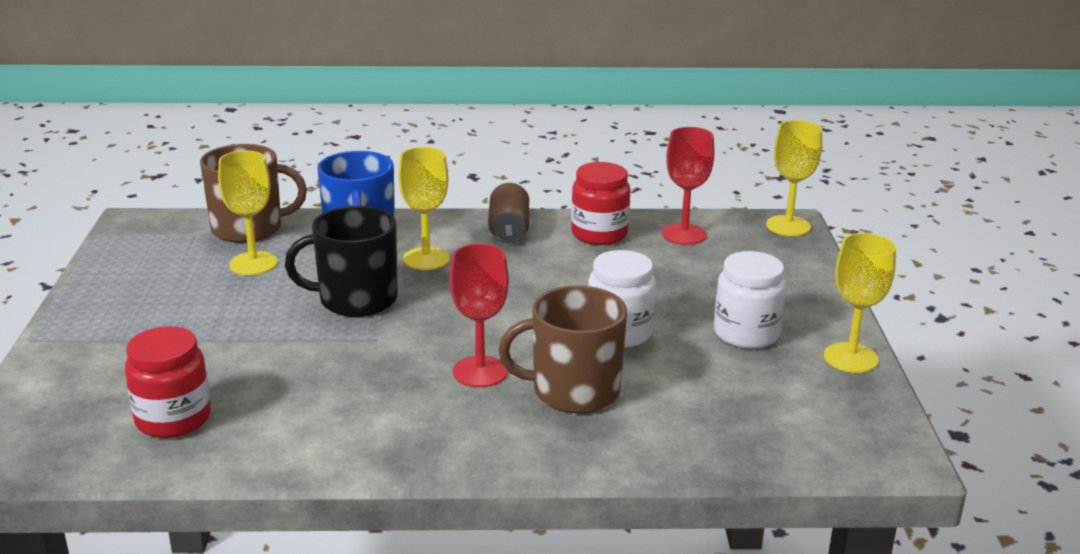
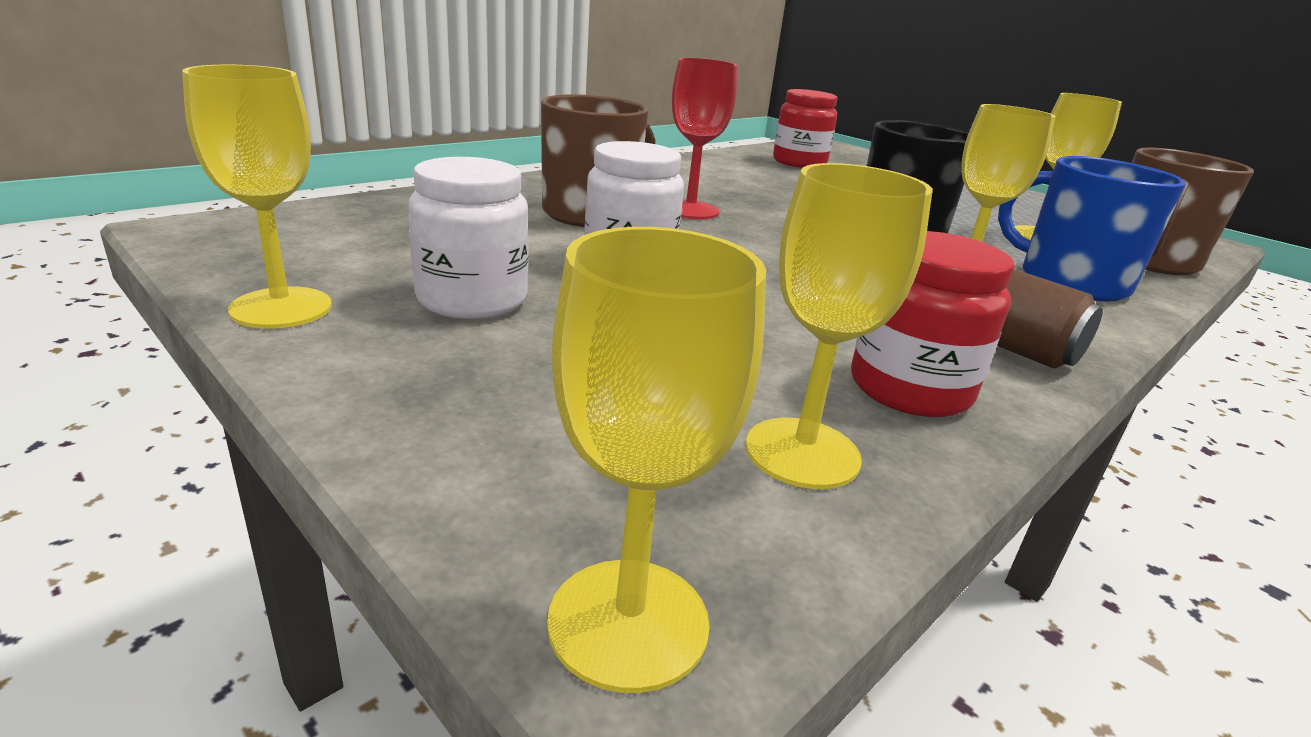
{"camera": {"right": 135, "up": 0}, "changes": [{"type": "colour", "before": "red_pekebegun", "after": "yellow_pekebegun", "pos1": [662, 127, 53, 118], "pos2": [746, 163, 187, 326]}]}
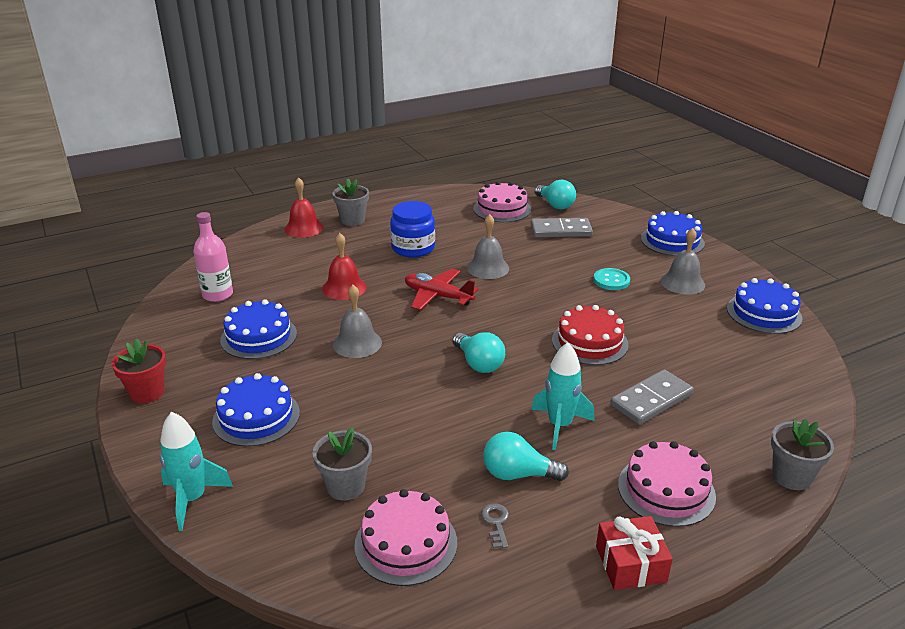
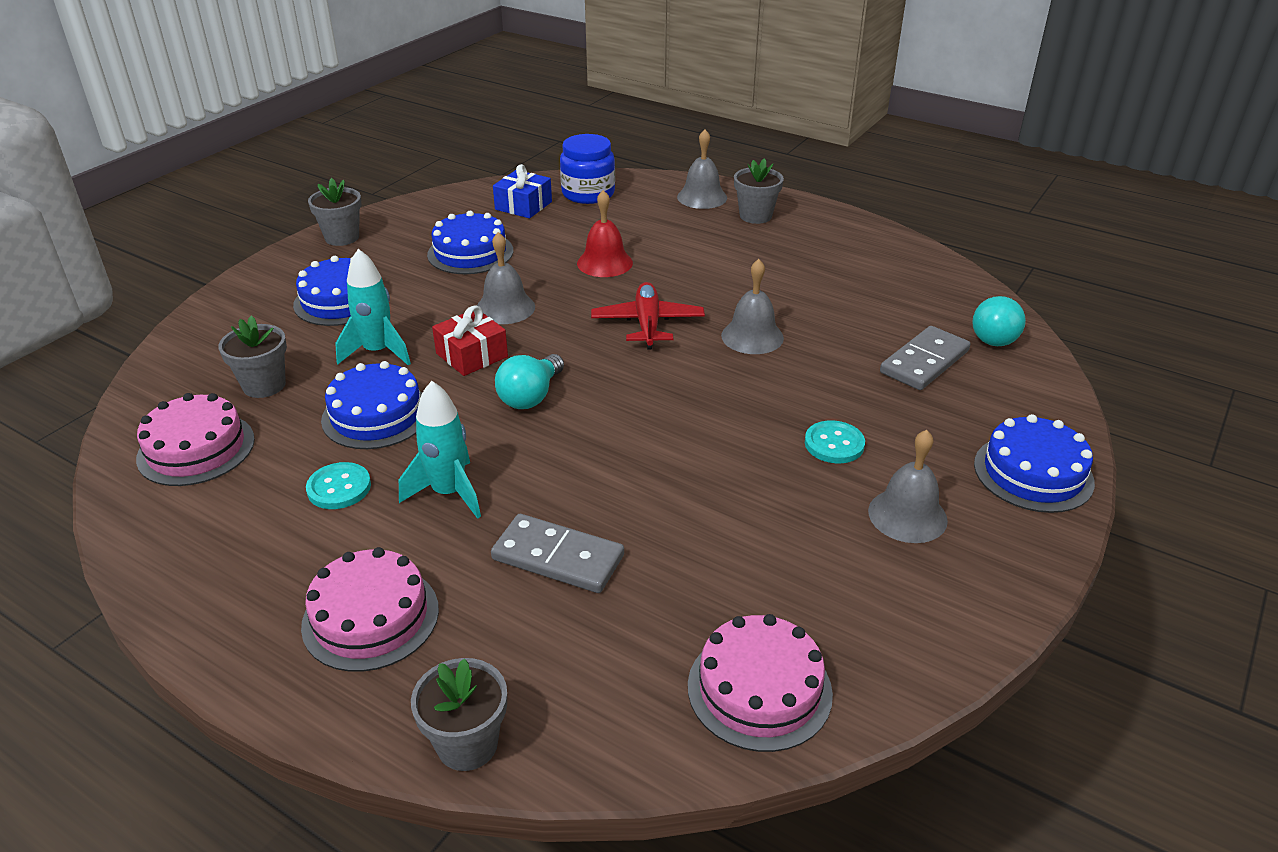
{"camera": {"right": 60, "up": 5}, "changes": [{"type": "colour", "before": "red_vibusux", "after": "grey_vibusux", "pos1": [284, 177, 40, 61], "pos2": [677, 129, 50, 80]}, {"type": "relocated", "before": "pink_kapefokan", "pos1": [473, 181, 58, 41], "pos2": [688, 614, 145, 138]}, {"type": "relocated", "before": "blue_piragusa", "pos1": [390, 201, 45, 57], "pos2": [560, 134, 55, 70]}, {"type": "exchanged", "before": "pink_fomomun", "after": "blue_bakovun", "pos1": [193, 212, 40, 90], "pos2": [493, 164, 59, 54]}, {"type": "spun", "before": "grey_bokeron", "pos1": [531, 218, 62, 20], "pos2": [880, 326, 90, 64], "turn": 75}, {"type": "relocated", "before": "blue_kapefokan", "pos1": [727, 278, 75, 56], "pos2": [321, 361, 101, 88]}, {"type": "missing", "before": "red_kapefokan", "pos1": [552, 305, 77, 60]}, {"type": "colour", "before": "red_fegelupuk", "after": "grey_fegelupuk", "pos1": [112, 339, 54, 64], "pos2": [308, 178, 54, 68]}, {"type": "relocated", "before": "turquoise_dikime", "pos1": [160, 412, 73, 119], "pos2": [335, 249, 76, 117]}, {"type": "exchanged", "before": "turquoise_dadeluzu", "after": "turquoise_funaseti", "pos1": [483, 432, 86, 49], "pos2": [306, 462, 65, 47]}, {"type": "missing", "before": "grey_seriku", "pos1": [481, 503, 28, 46]}, {"type": "relocated", "before": "red_bakovun", "pos1": [596, 516, 77, 74], "pos2": [432, 305, 76, 71]}]}
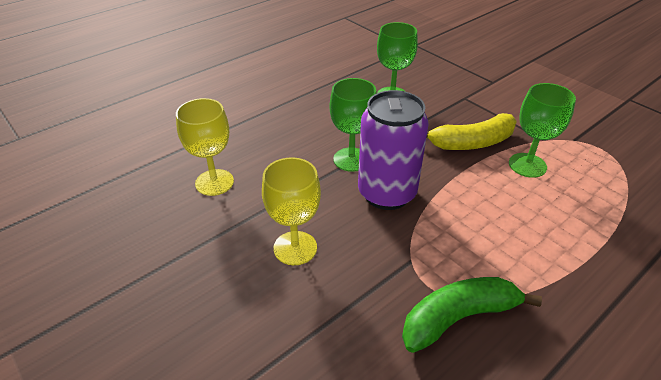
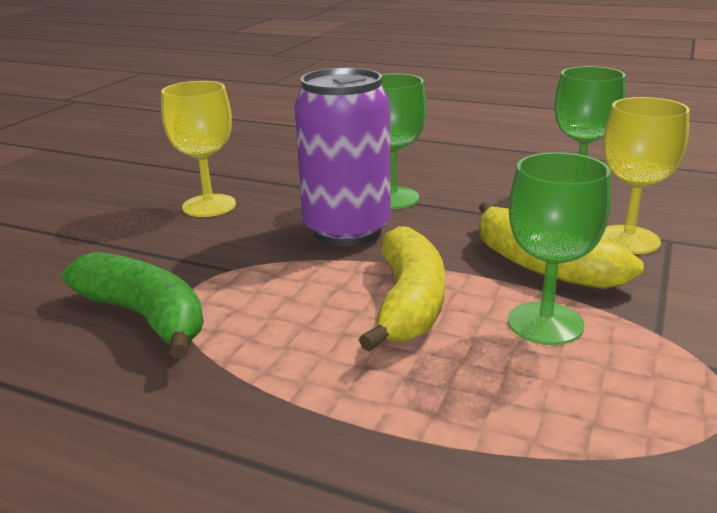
{"camera": {"right": 65, "up": -15}, "changes": [{"type": "relocated", "before": "yellow_pekebegun", "pos1": [176, 98, 58, 98], "pos2": [601, 97, 89, 157]}, {"type": "appeared", "after": "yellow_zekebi", "pos2": [359, 226, 86, 126]}]}
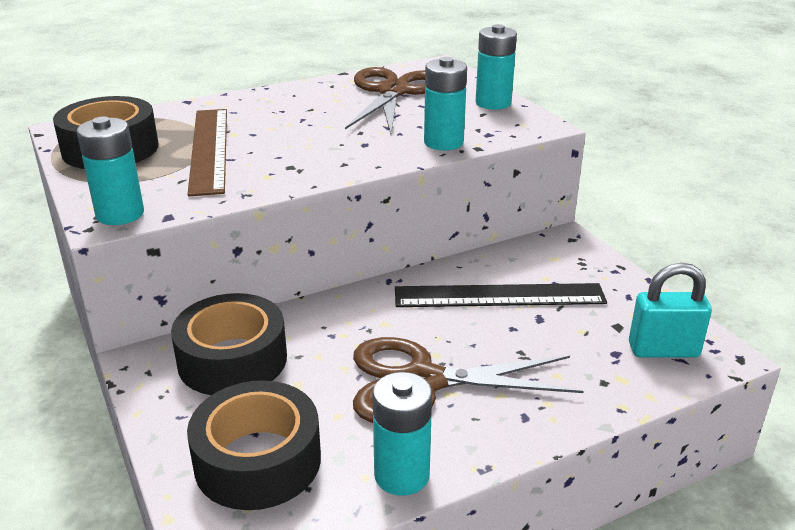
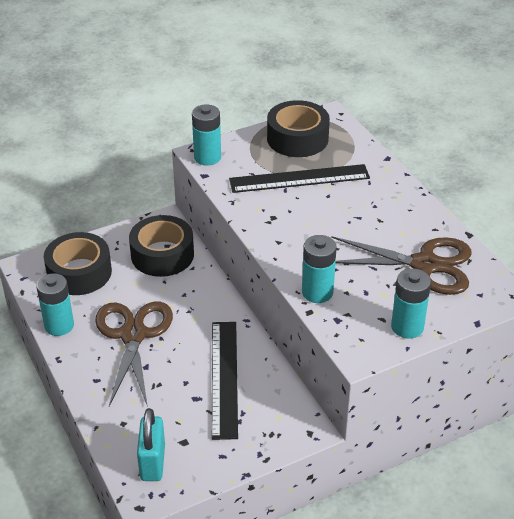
{"camera": {"right": 90, "up": 10}, "changes": [{"type": "colour", "before": "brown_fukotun", "after": "black_fukotun", "pos1": [187, 109, 40, 87], "pos2": [229, 164, 141, 29]}]}
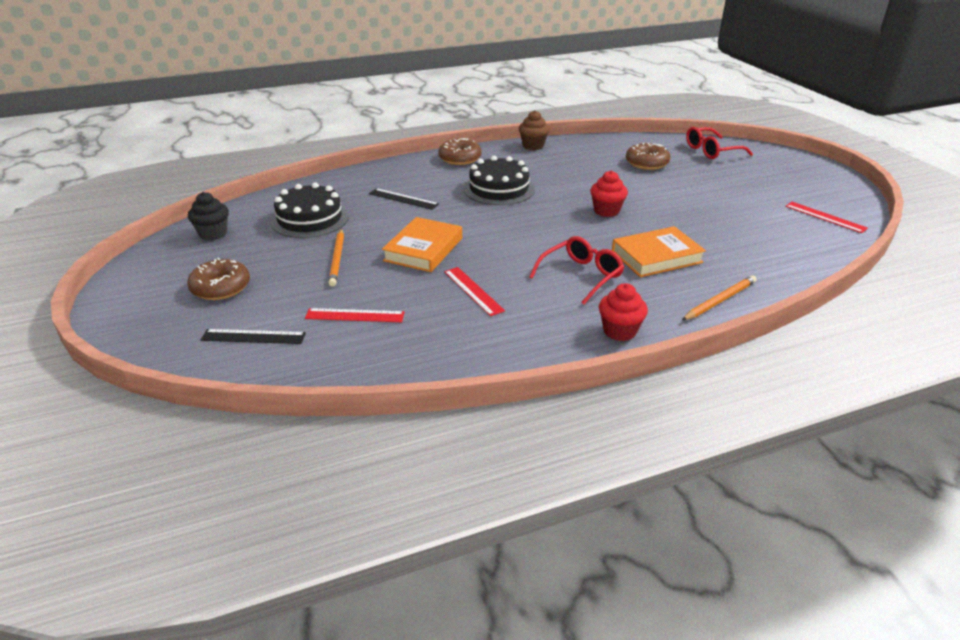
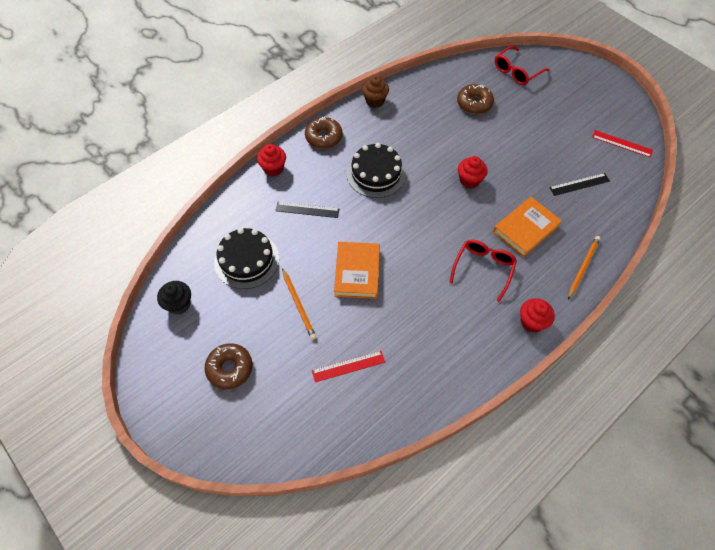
{"camera": {"right": -20, "up": 25}, "changes": [{"type": "missing", "before": "red_fukotun", "pos1": [444, 267, 61, 49]}, {"type": "relocated", "before": "black_fukotun", "pos1": [201, 329, 105, 15], "pos2": [549, 173, 61, 23]}, {"type": "appeared", "after": "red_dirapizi", "pos2": [257, 144, 29, 32]}]}
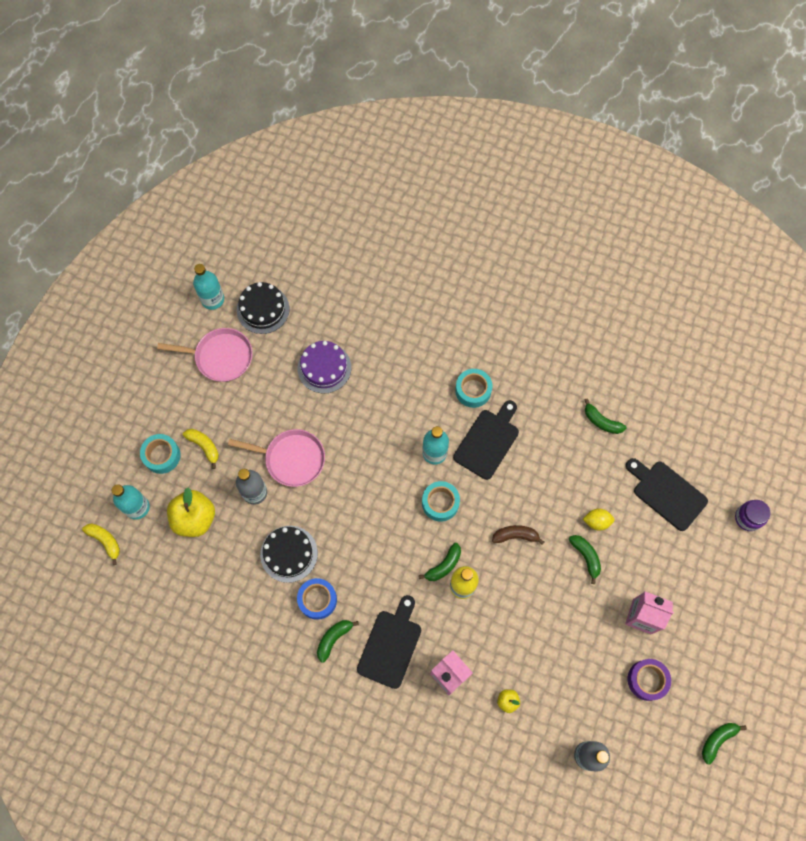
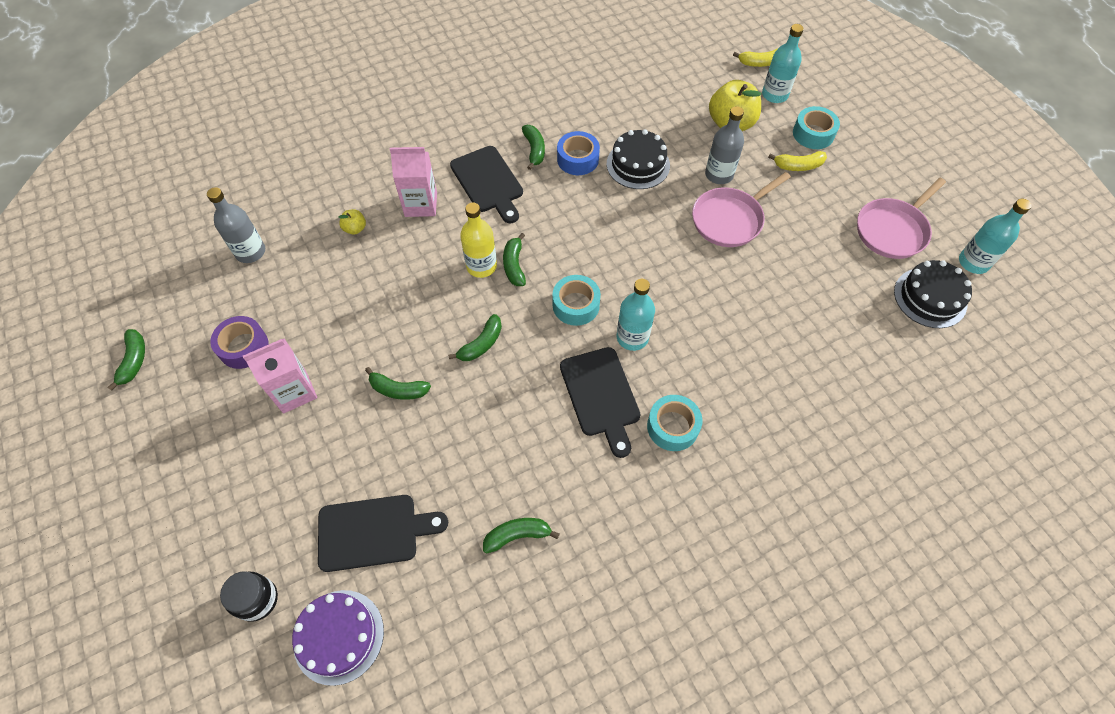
{"camera": {"right": 130, "up": -10}, "changes": [{"type": "relocated", "before": "purple_kapefokan", "pos1": [297, 341, 54, 52], "pos2": [292, 590, 92, 96]}, {"type": "colour", "before": "purple_piragusa", "after": "black_piragusa", "pos1": [735, 500, 36, 31], "pos2": [220, 571, 58, 51]}, {"type": "missing", "before": "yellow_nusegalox", "pos1": [583, 509, 31, 22]}, {"type": "colour", "before": "brown_zekebi", "after": "green_zekebi", "pos1": [492, 525, 52, 20], "pos2": [448, 314, 54, 47]}]}
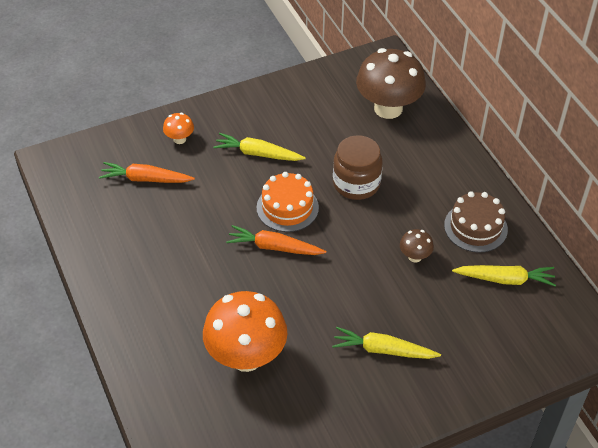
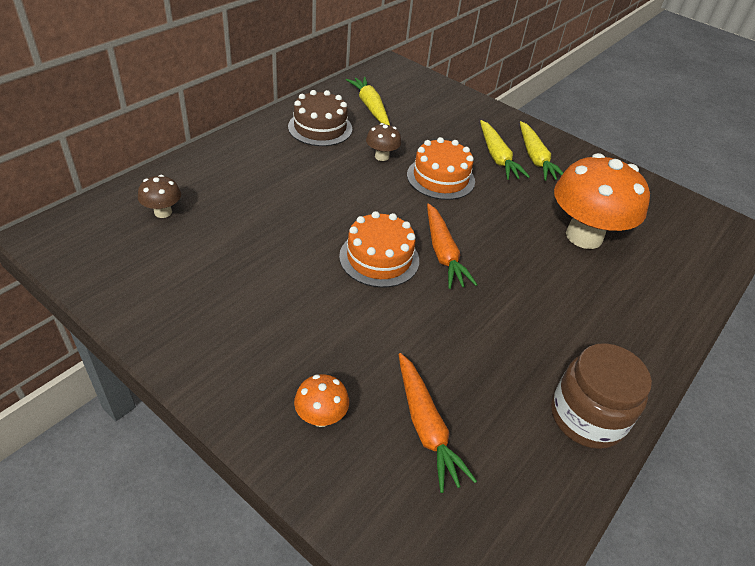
{"camera": {"right": -120, "up": -5}, "changes": [{"type": "size", "before": "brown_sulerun", "pos1": [356, 48, 70, 71], "pos2": [138, 175, 43, 43], "scale": 0.44}, {"type": "relocated", "before": "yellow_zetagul", "pos1": [213, 133, 93, 28], "pos2": [520, 121, 43, 60]}, {"type": "relocated", "before": "brown_piragusa", "pos1": [333, 135, 50, 65], "pos2": [551, 343, 101, 106]}, {"type": "appeared", "after": "orange_kapefokan", "pos2": [407, 137, 68, 63]}]}
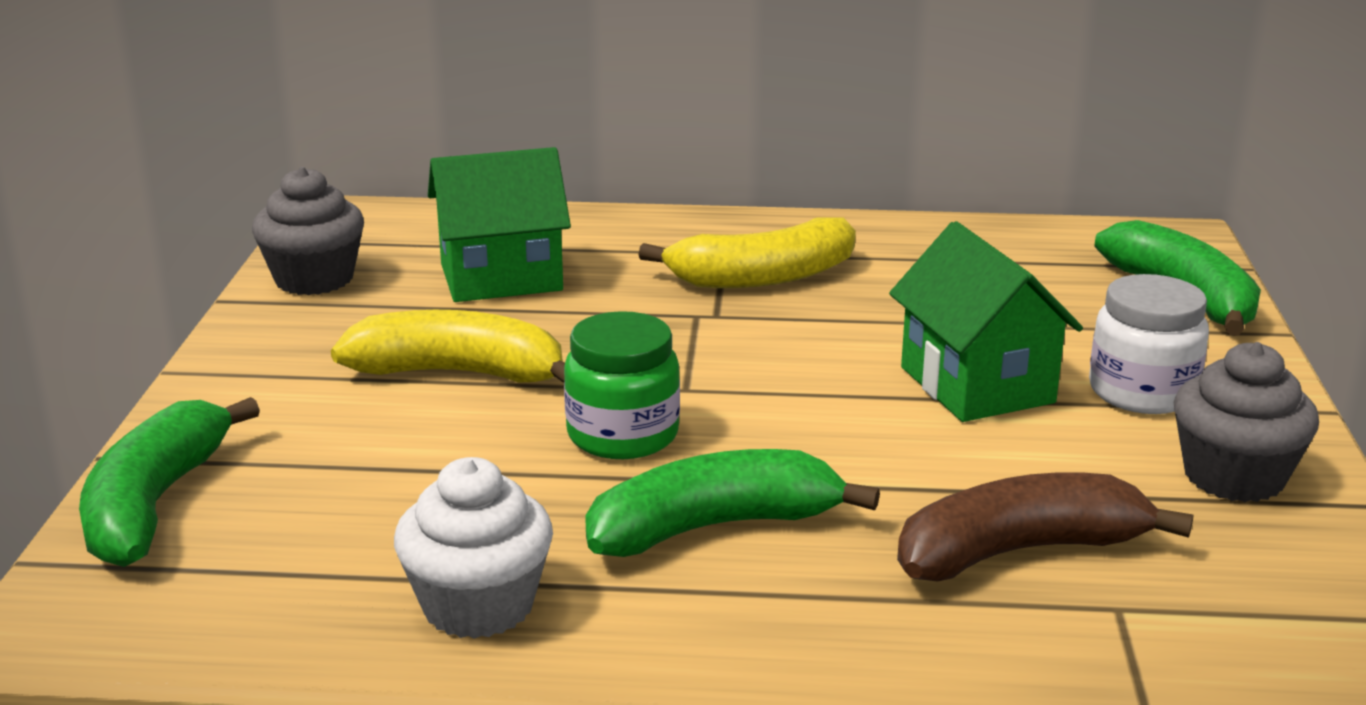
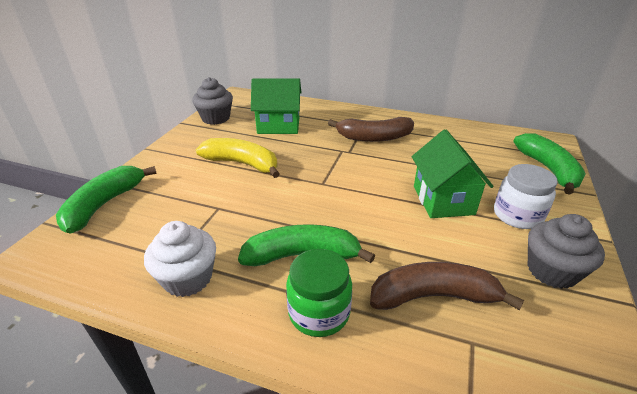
{"camera": {"right": 15, "up": 10}, "changes": [{"type": "colour", "before": "yellow_zekebi", "after": "brown_zekebi", "pos1": [638, 218, 218, 70], "pos2": [328, 117, 86, 25]}, {"type": "relocated", "before": "green_piragusa", "pos1": [564, 311, 116, 148], "pos2": [286, 249, 66, 88]}]}
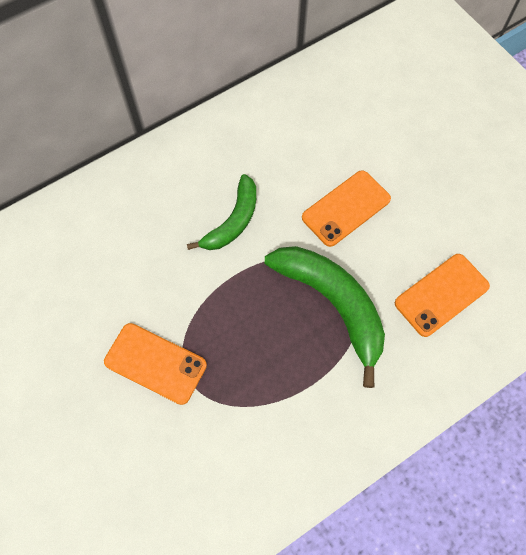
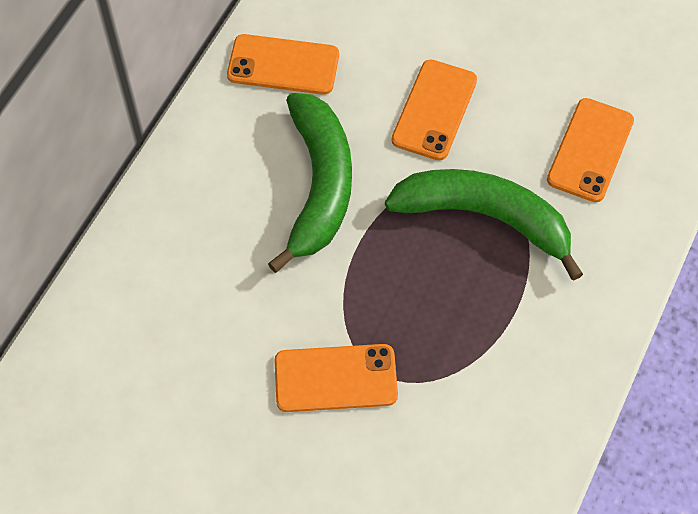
{"camera": {"right": -30, "up": -5}, "changes": [{"type": "size", "before": "green_zekebi", "pos1": [187, 174, 69, 76], "pos2": [268, 93, 84, 180], "scale": 1.57}, {"type": "appeared", "after": "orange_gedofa", "pos2": [227, 34, 112, 61]}]}
